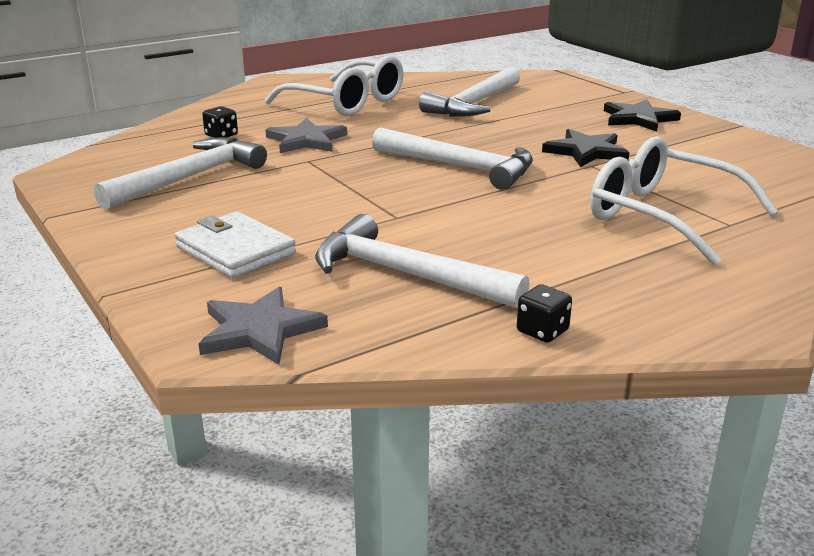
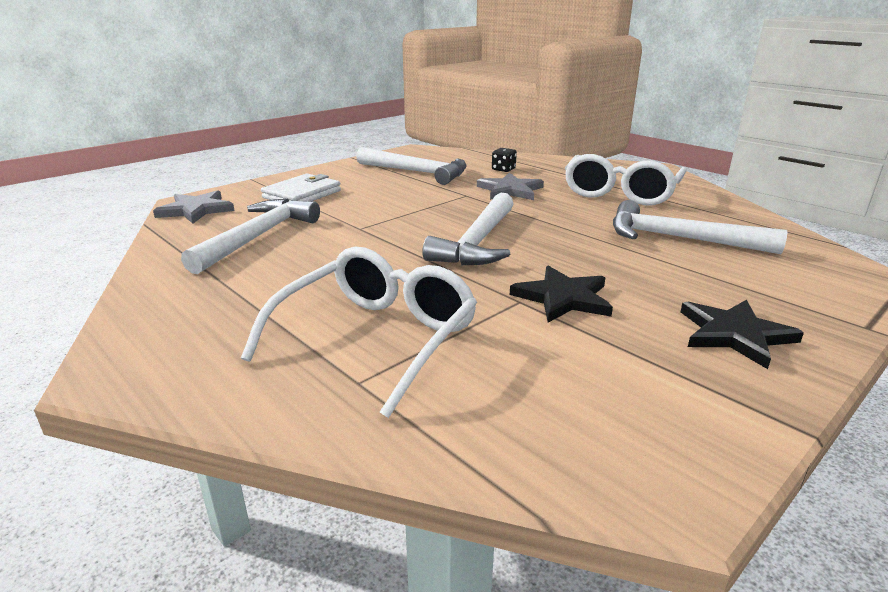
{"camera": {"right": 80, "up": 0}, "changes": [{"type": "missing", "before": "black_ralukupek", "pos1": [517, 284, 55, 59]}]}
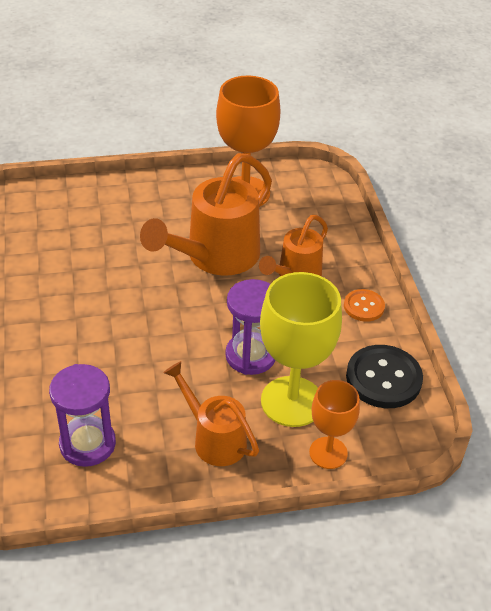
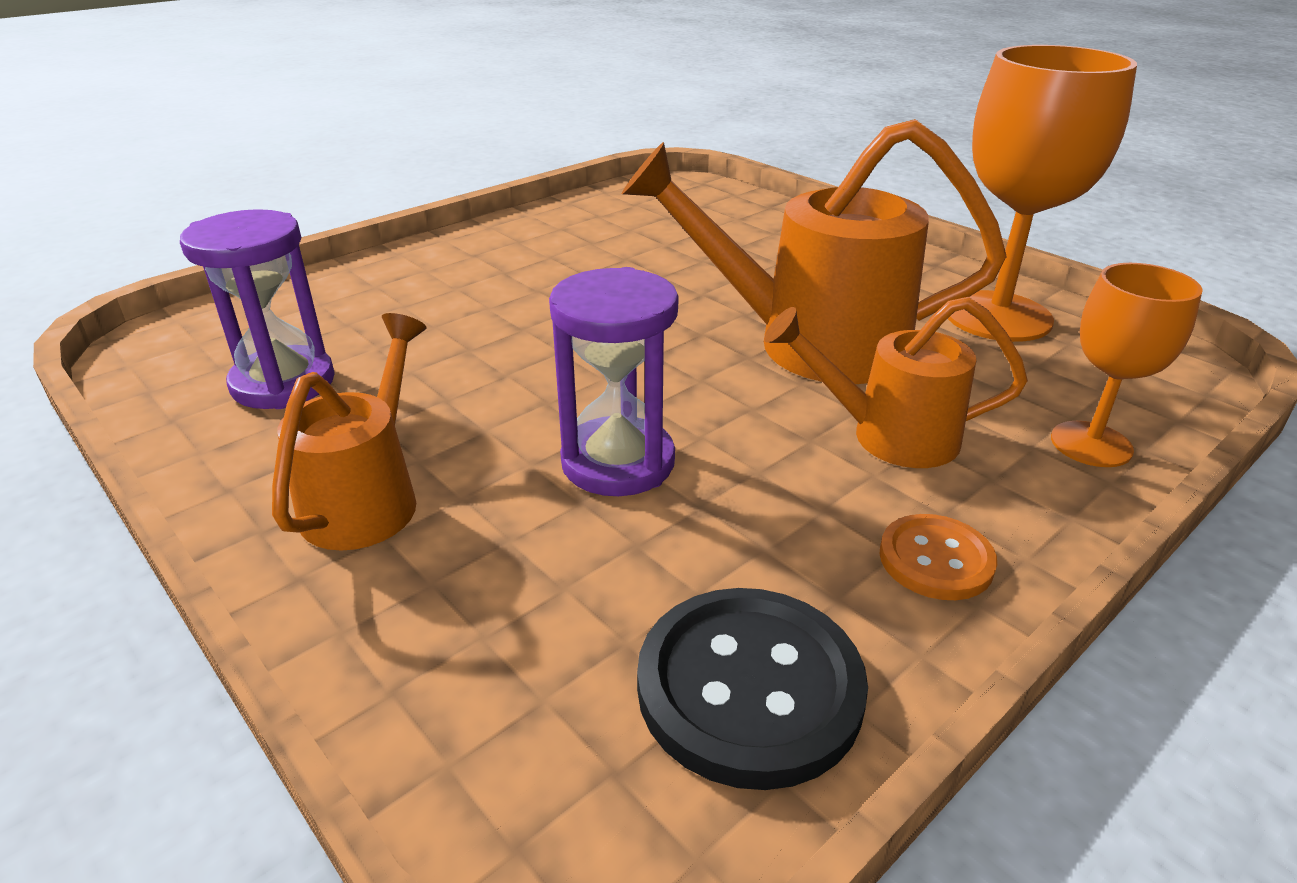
{"camera": {"right": 60, "up": -10}, "changes": [{"type": "missing", "before": "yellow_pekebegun", "pos1": [260, 272, 82, 155]}, {"type": "relocated", "before": "orange_pekebegun", "pos1": [309, 380, 51, 89], "pos2": [1051, 263, 152, 204]}]}
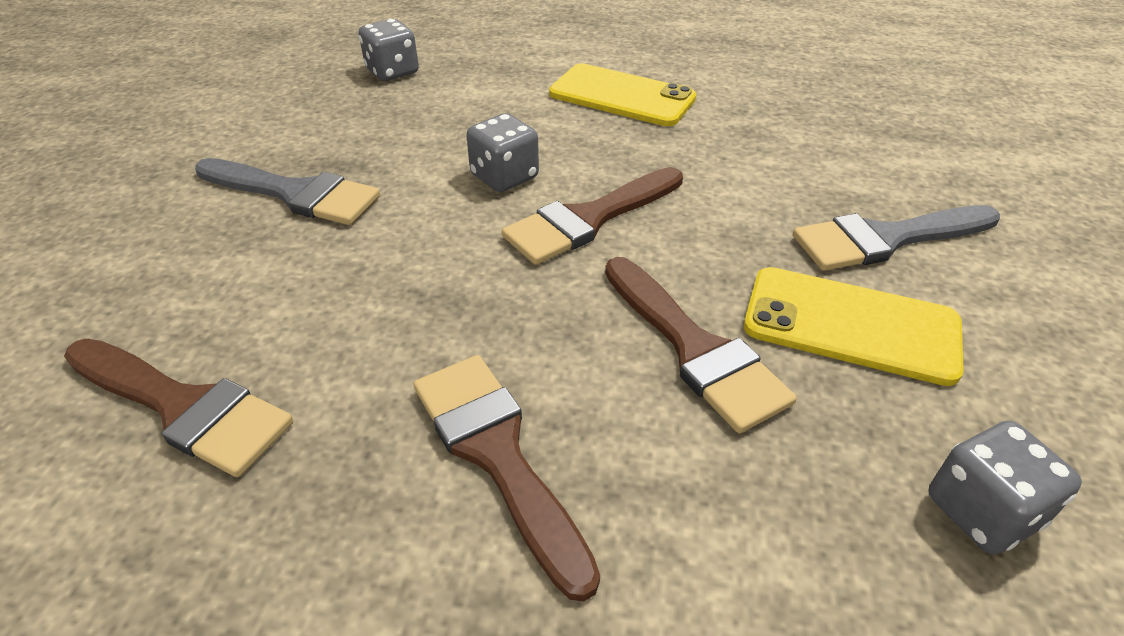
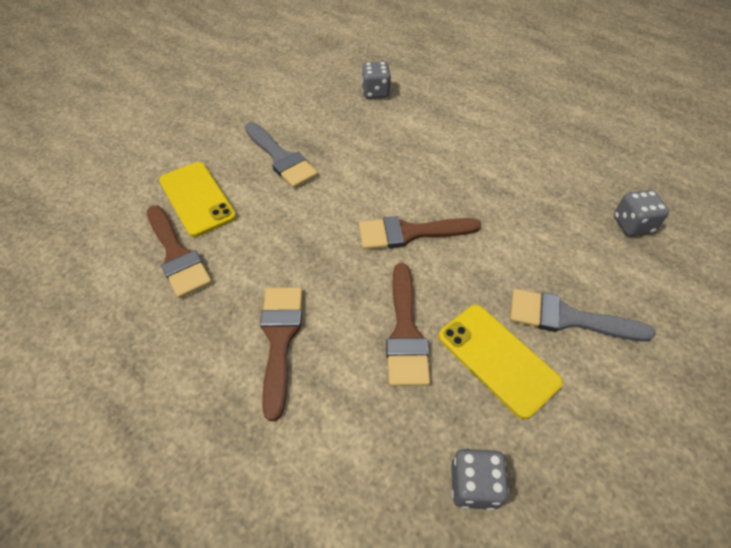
{"camera": {"right": 30, "up": 10}, "changes": [{"type": "relocated", "before": "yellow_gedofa", "pos1": [549, 64, 147, 62], "pos2": [159, 162, 77, 75]}, {"type": "relocated", "before": "grey_ralukupek", "pos1": [466, 113, 73, 79], "pos2": [614, 190, 55, 46]}]}
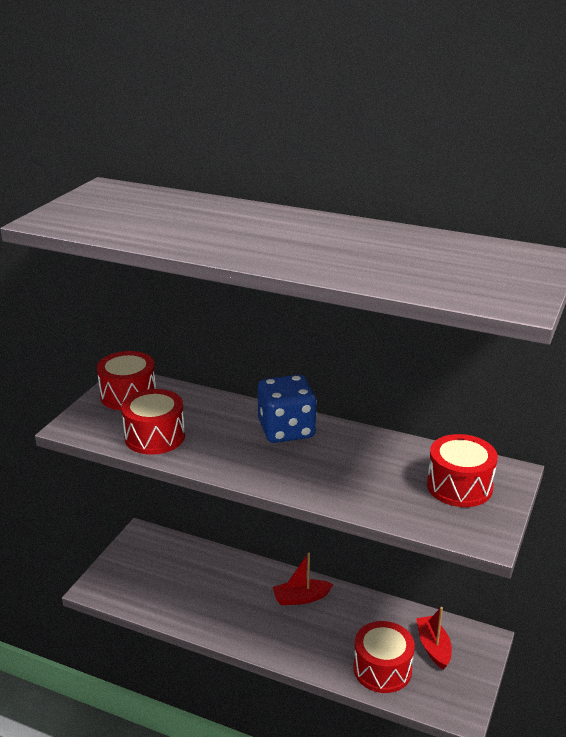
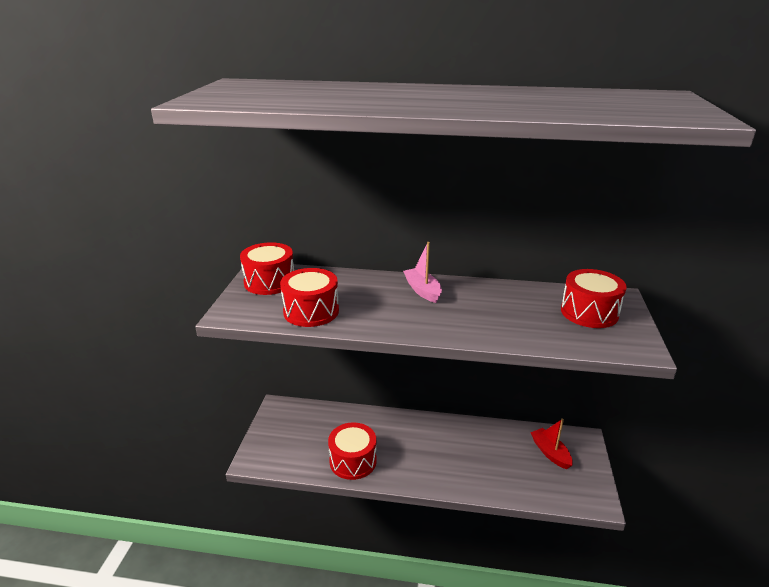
{"camera": {"right": -15, "up": 0}, "changes": [{"type": "exchanged", "before": "blue_ralukupek", "after": "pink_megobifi", "pos1": [258, 375, 59, 68], "pos2": [403, 242, 39, 61]}, {"type": "missing", "before": "red_megobifi", "pos1": [273, 552, 60, 53]}, {"type": "relocated", "before": "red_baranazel", "pos1": [353, 621, 62, 72], "pos2": [328, 422, 49, 58]}]}
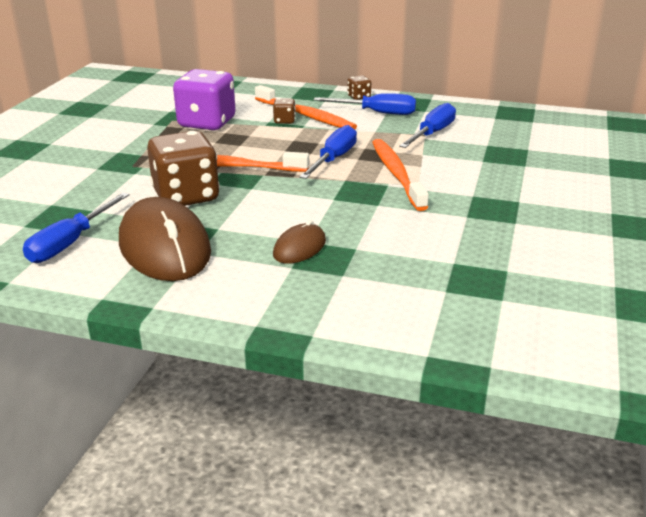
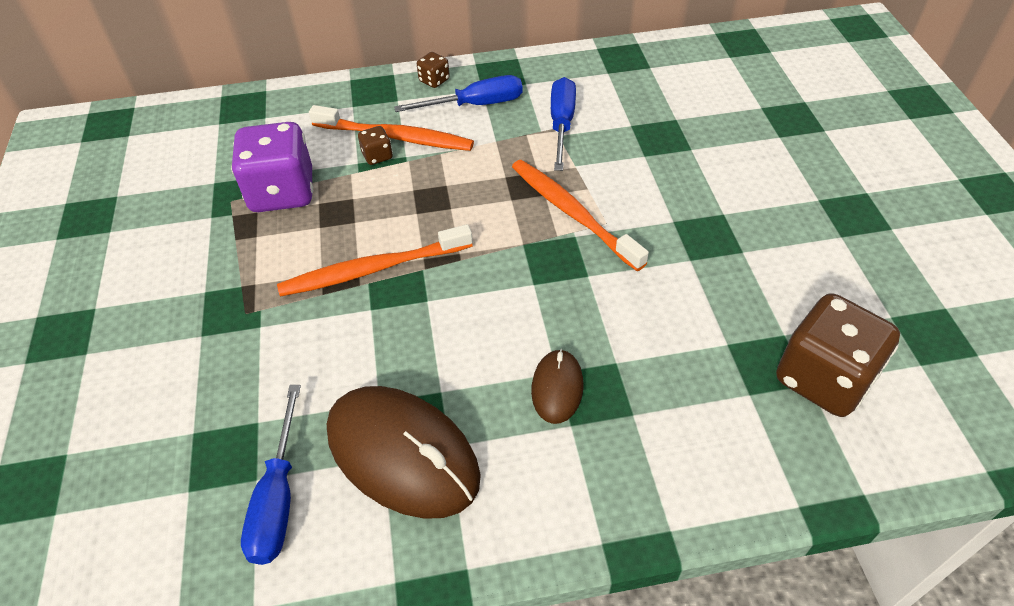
{"camera": {"right": -25, "up": 20}, "changes": [{"type": "missing", "before": "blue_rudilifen", "pos1": [299, 125, 58, 54]}, {"type": "relocated", "before": "brown_ralukupek", "pos1": [147, 131, 73, 75], "pos2": [776, 293, 124, 124]}]}
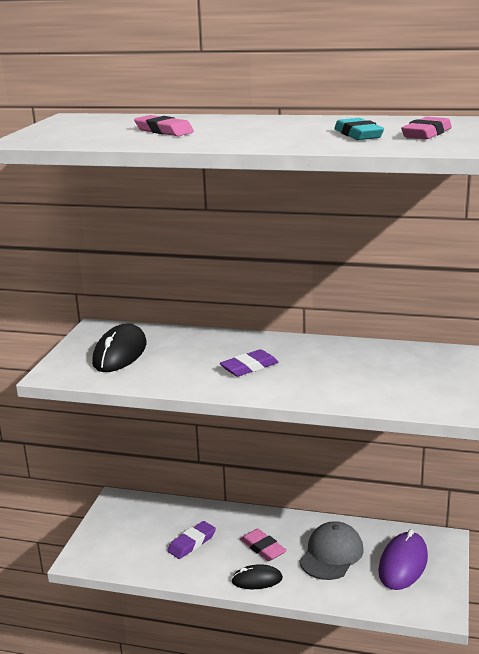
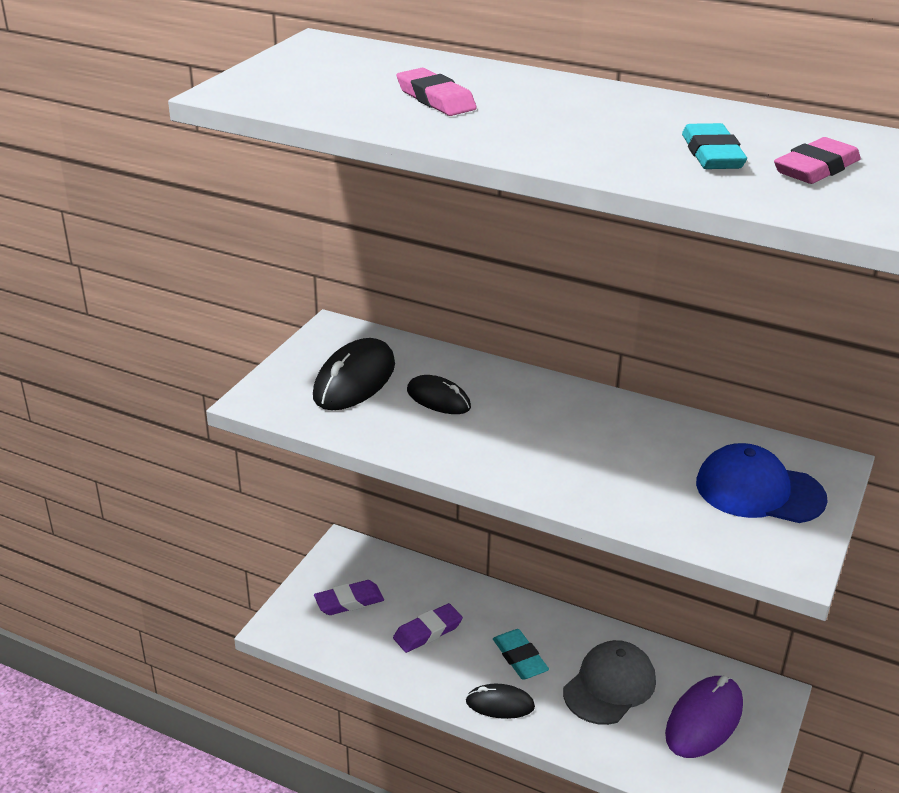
{"camera": {"right": 10, "up": 10}, "changes": [{"type": "relocated", "before": "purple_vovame", "pos1": [220, 349, 58, 28], "pos2": [314, 580, 70, 35]}, {"type": "colour", "before": "pink_vovame", "after": "turquoise_vovame", "pos1": [240, 529, 47, 32], "pos2": [493, 629, 56, 51]}, {"type": "appeared", "after": "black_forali", "pos2": [407, 375, 64, 39]}, {"type": "appeared", "after": "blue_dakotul", "pos2": [696, 443, 132, 80]}]}
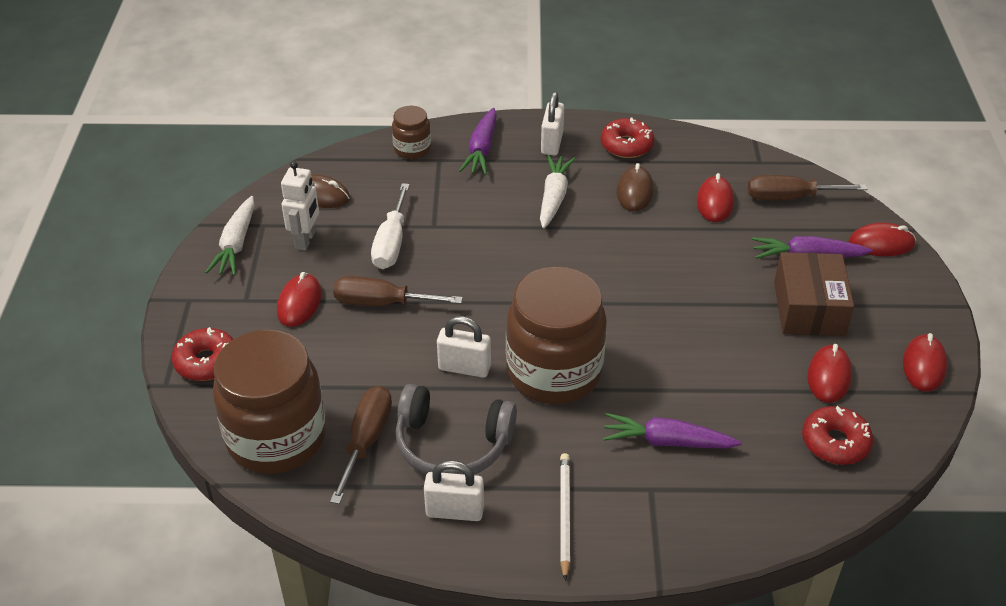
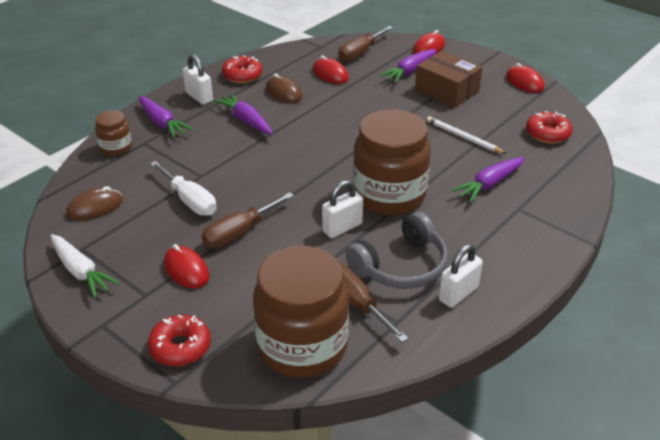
{"camera": {"right": -50, "up": -5}, "changes": [{"type": "colour", "before": "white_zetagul", "after": "purple_zetagul", "pos1": [540, 155, 35, 74], "pos2": [213, 93, 60, 42]}, {"type": "missing", "before": "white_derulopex", "pos1": [281, 161, 38, 89]}, {"type": "missing", "before": "red_forali", "pos1": [807, 344, 45, 59]}, {"type": "relocated", "before": "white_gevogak", "pos1": [560, 453, 11, 128], "pos2": [427, 116, 79, 38]}]}
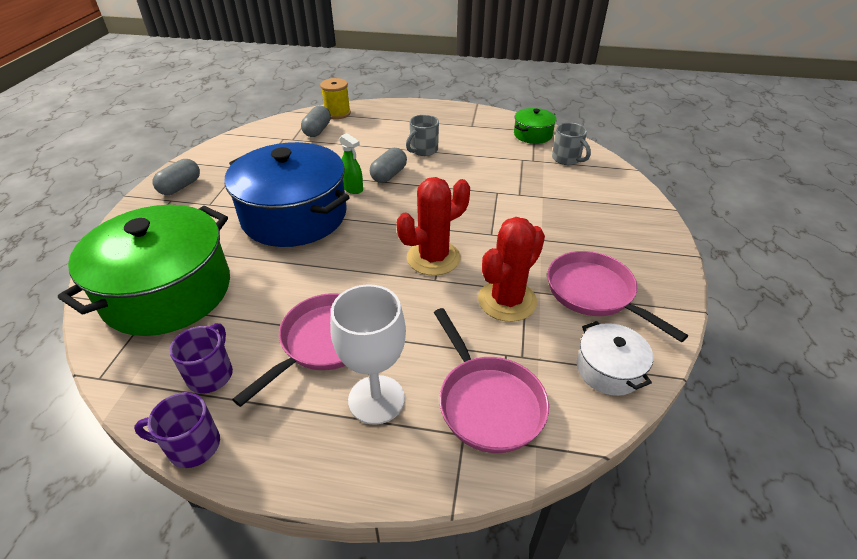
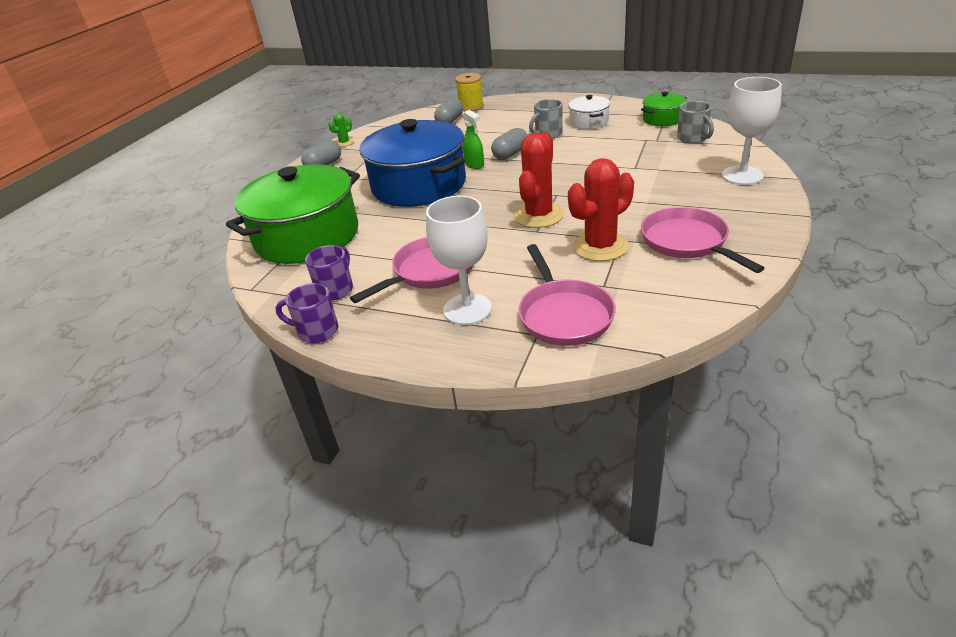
{"camera": {"right": 15, "up": -5}, "changes": [{"type": "spun", "before": "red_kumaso", "pos1": [397, 177, 73, 99], "pos2": [514, 132, 50, 96], "turn": -45}, {"type": "relocated", "before": "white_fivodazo", "pos1": [577, 321, 76, 75], "pos2": [568, 95, 42, 34]}, {"type": "appeared", "after": "white_pekebegun", "pos2": [722, 77, 60, 108]}, {"type": "appeared", "after": "green_kumaso", "pos2": [328, 113, 26, 34]}]}
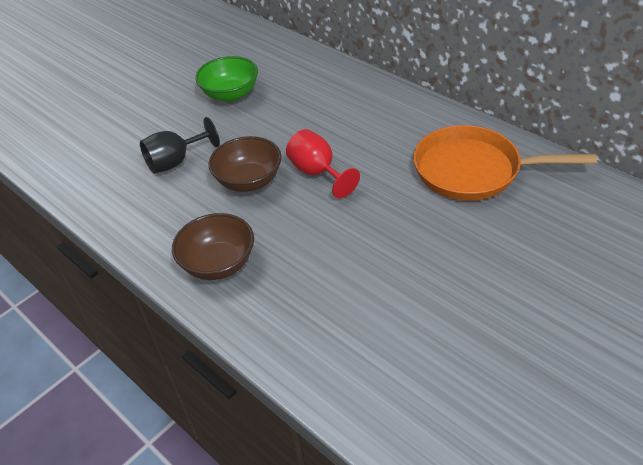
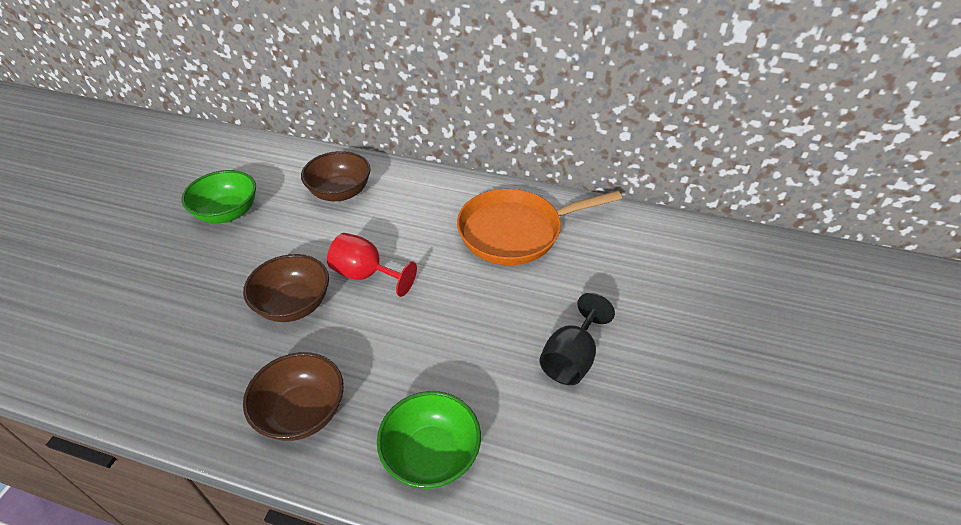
{"camera": {"right": -30, "up": 0}, "changes": [{"type": "relocated", "before": "black_pekebegun", "pos1": [140, 117, 80, 57], "pos2": [539, 293, 76, 92]}, {"type": "appeared", "after": "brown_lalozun", "pos2": [301, 151, 69, 50]}, {"type": "appeared", "after": "green_lalozun", "pos2": [377, 391, 104, 98]}]}
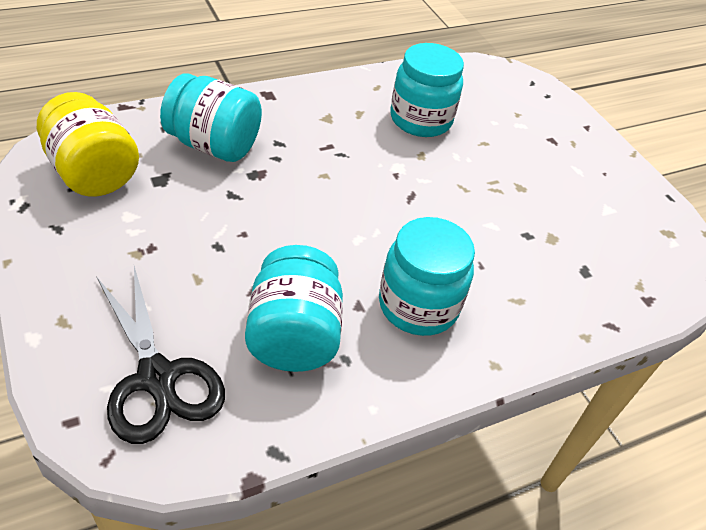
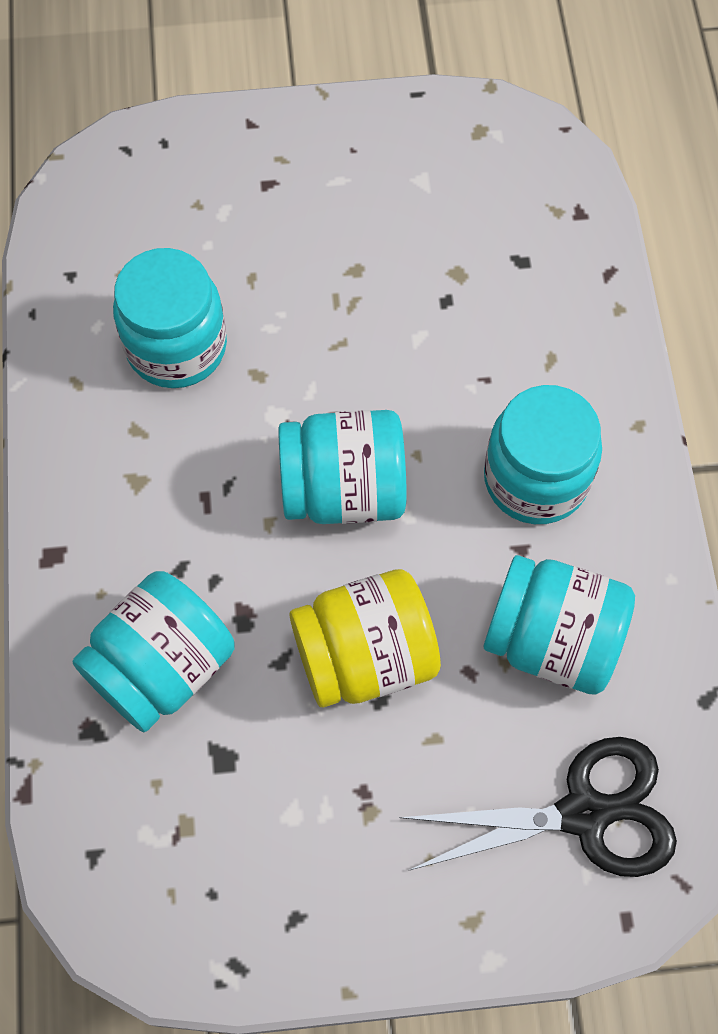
{"camera": {"right": -65, "up": 20}, "changes": [{"type": "relocated", "before": "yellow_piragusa", "pos1": [37, 92, 102, 105], "pos2": [290, 569, 151, 138]}, {"type": "appeared", "after": "turquoise_piragusa", "pos2": [278, 410, 129, 114]}]}
